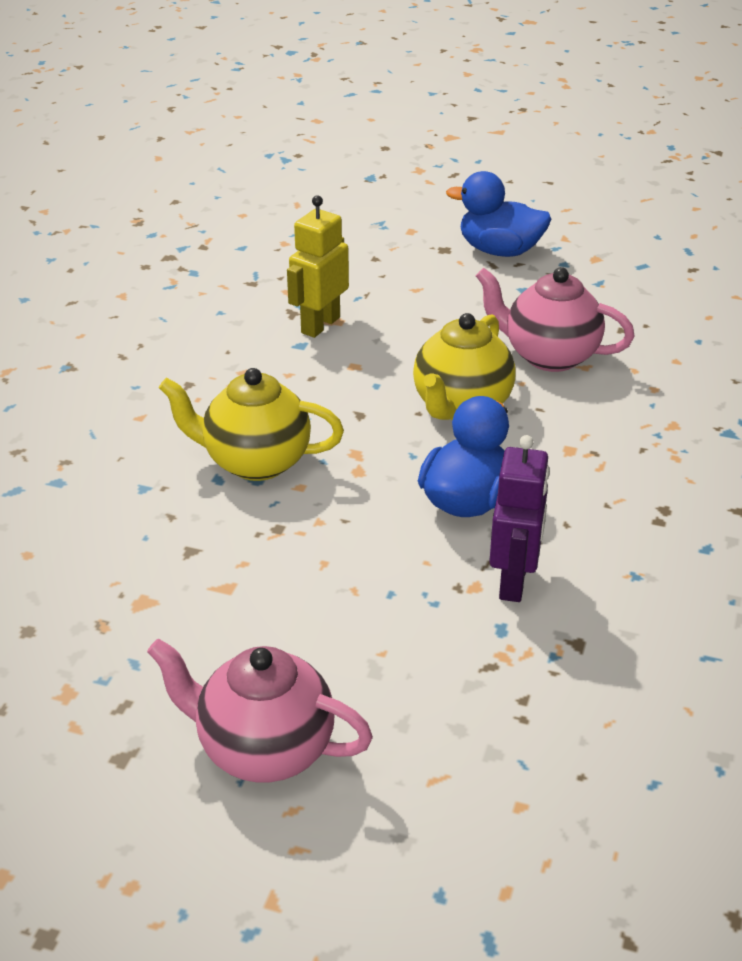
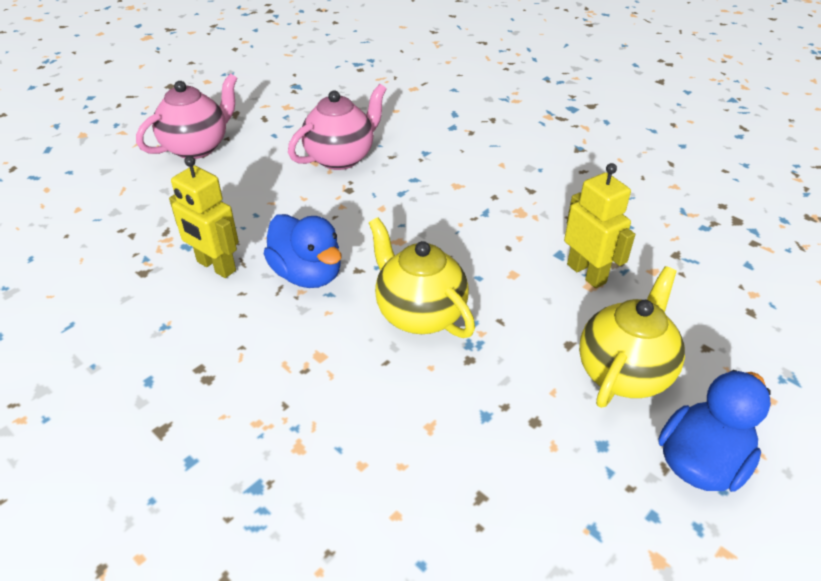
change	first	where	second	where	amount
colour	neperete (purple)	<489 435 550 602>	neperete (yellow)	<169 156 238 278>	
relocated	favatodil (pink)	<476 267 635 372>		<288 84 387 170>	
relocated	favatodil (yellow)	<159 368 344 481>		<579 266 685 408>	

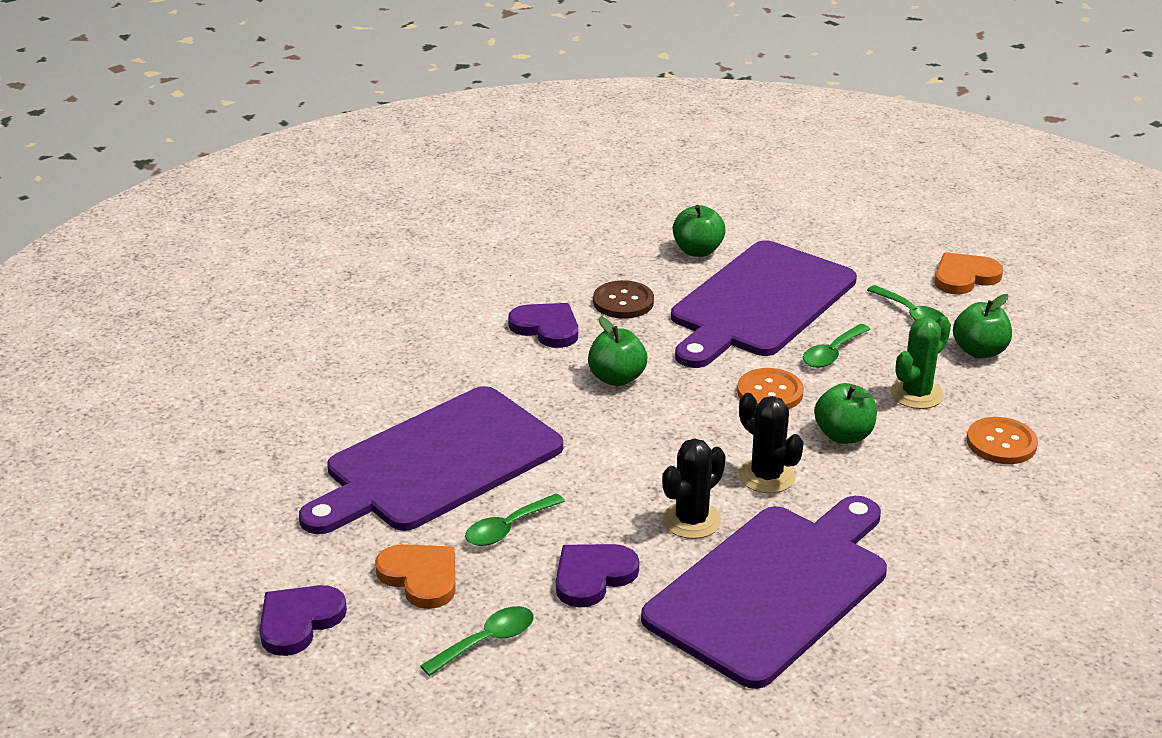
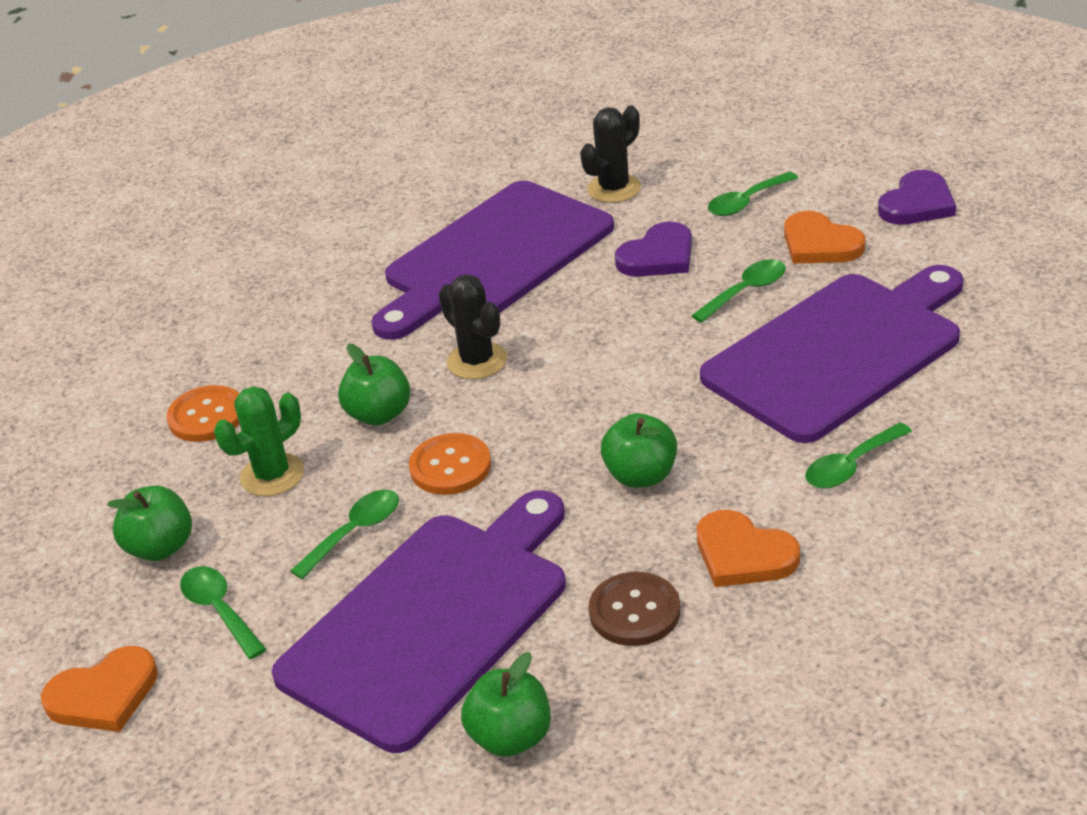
change	first	where	second	where	amount
relocated	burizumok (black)	<662 438 726 539>		<580 106 641 203>	
colour	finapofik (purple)	<508 303 578 348>	finapofik (orange)	<697 510 800 587>	
appeared			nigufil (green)	<805 423 912 489>	

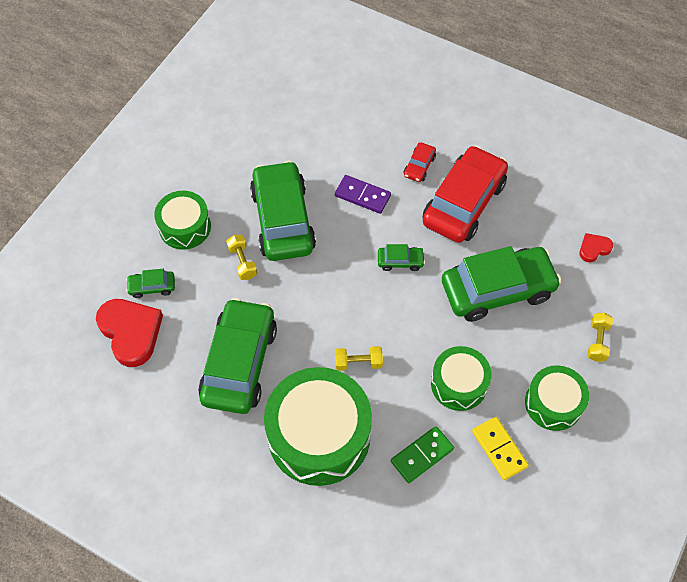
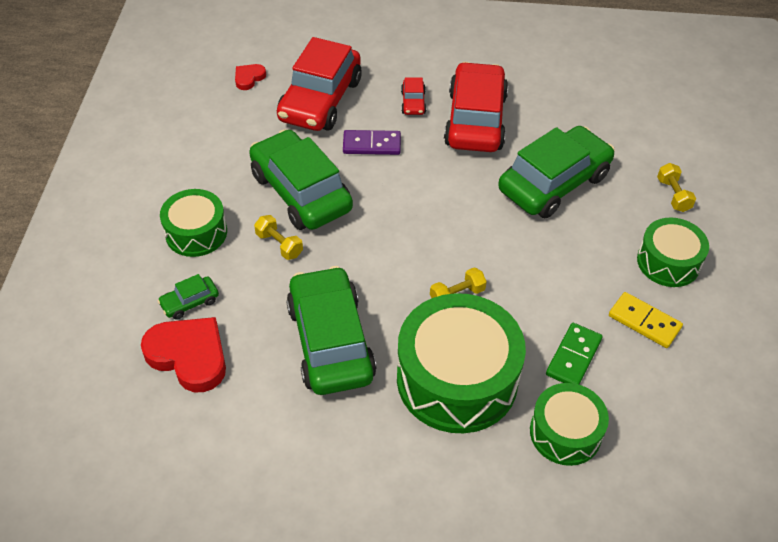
change	first	where	second	where	amount
relocated	finapofik (red)	<579 233 613 263>		<235 64 266 90>	
appeared			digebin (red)	<277 37 362 131>	
relocated	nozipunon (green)	<431 346 492 411>		<530 383 609 466>	
missing	digebin (green)	<378 244 425 271>			

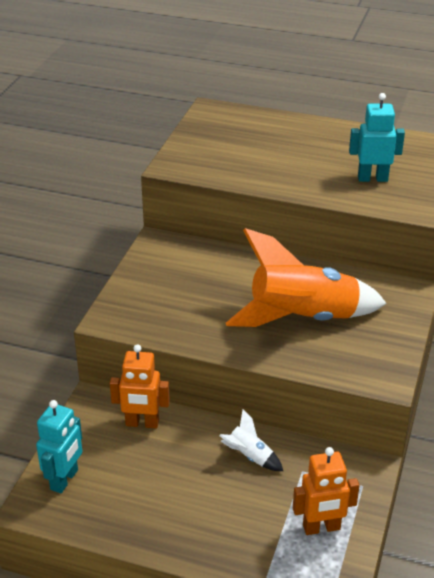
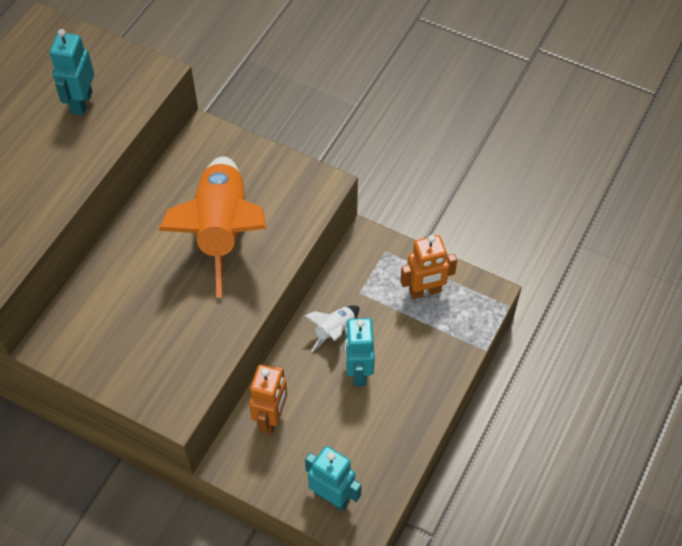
change	first	where	second	where	amount
appeared			neperete (turquoise)	<345 318 375 386>	
spun	neperete (orange)	<293 447 360 535>		<400 235 457 299>	75 degrees clockwise

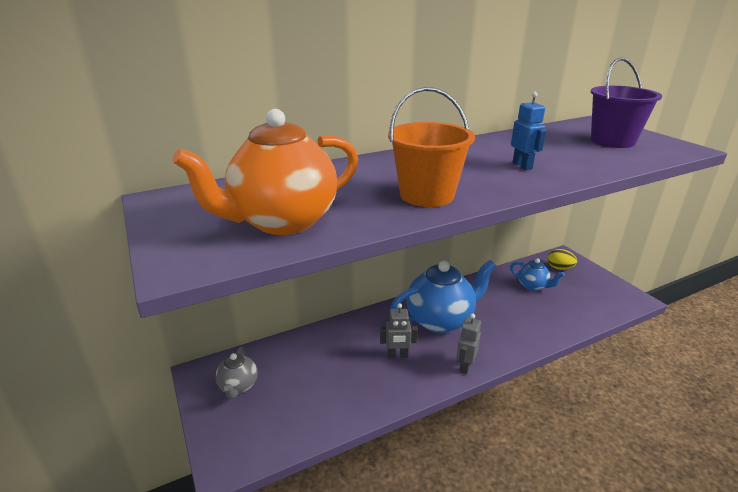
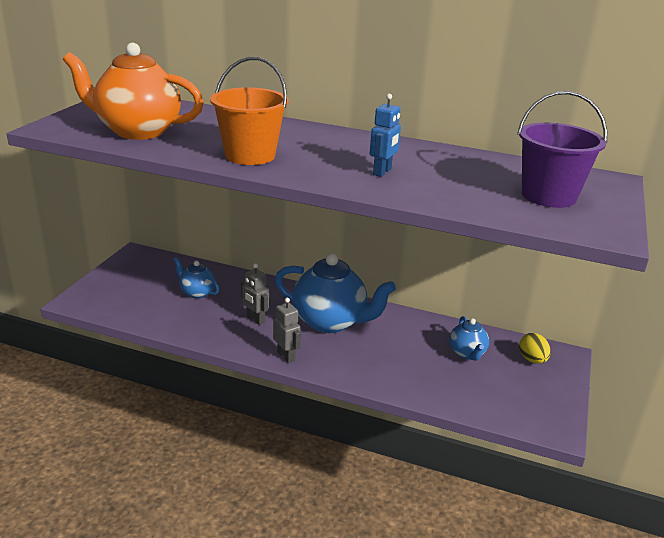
change	first	where	second	where	amount
appeared			favatodil (blue)	<173 257 220 299>	
spun	neperete (grey)	<456 314 481 374>		<273 298 301 363>	75 degrees clockwise
missing	favatodil (grey)	<215 347 258 399>			

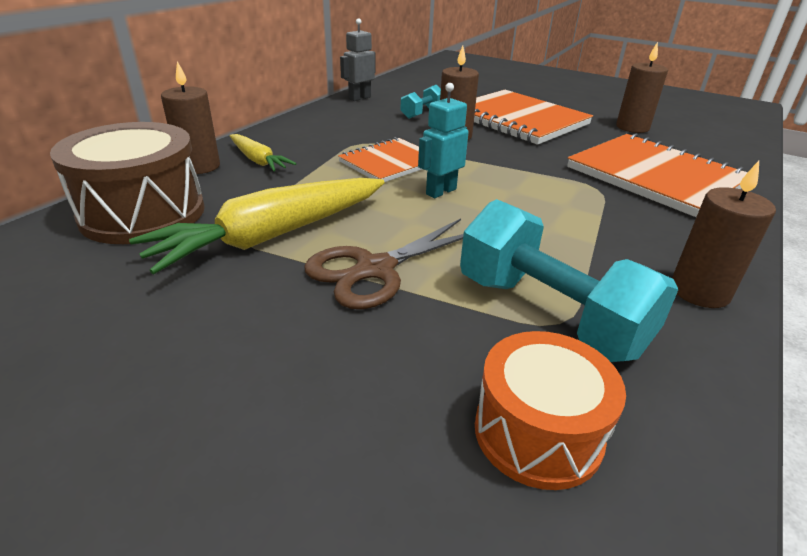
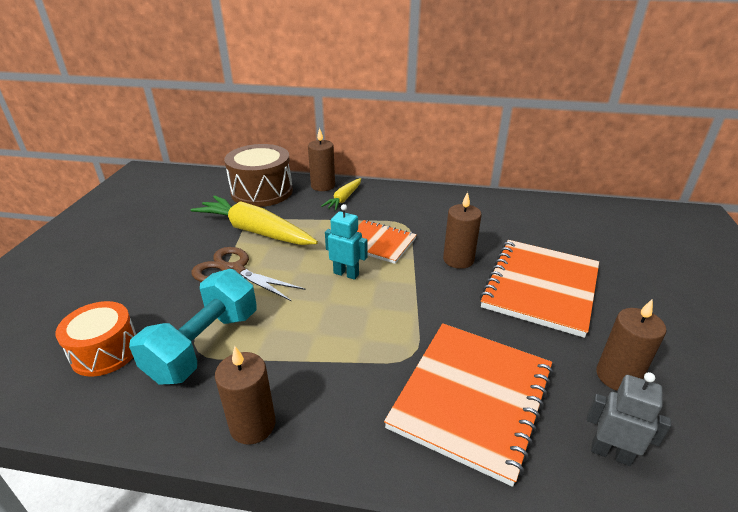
change	first	where	second	where	amount
relocated	neperete (grey)	<340 18 375 101>		<587 372 671 466>	
missing	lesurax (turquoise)	<401 85 441 119>			

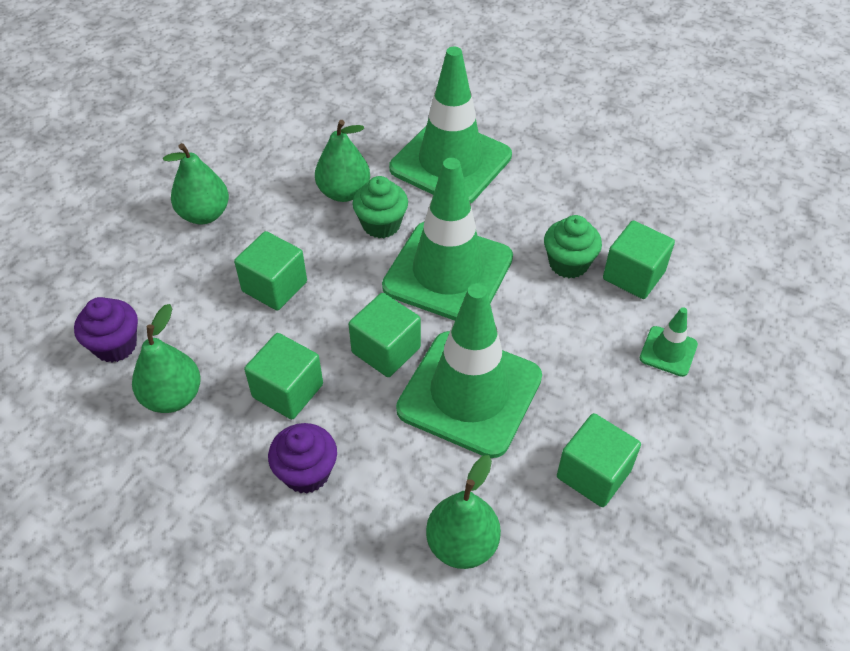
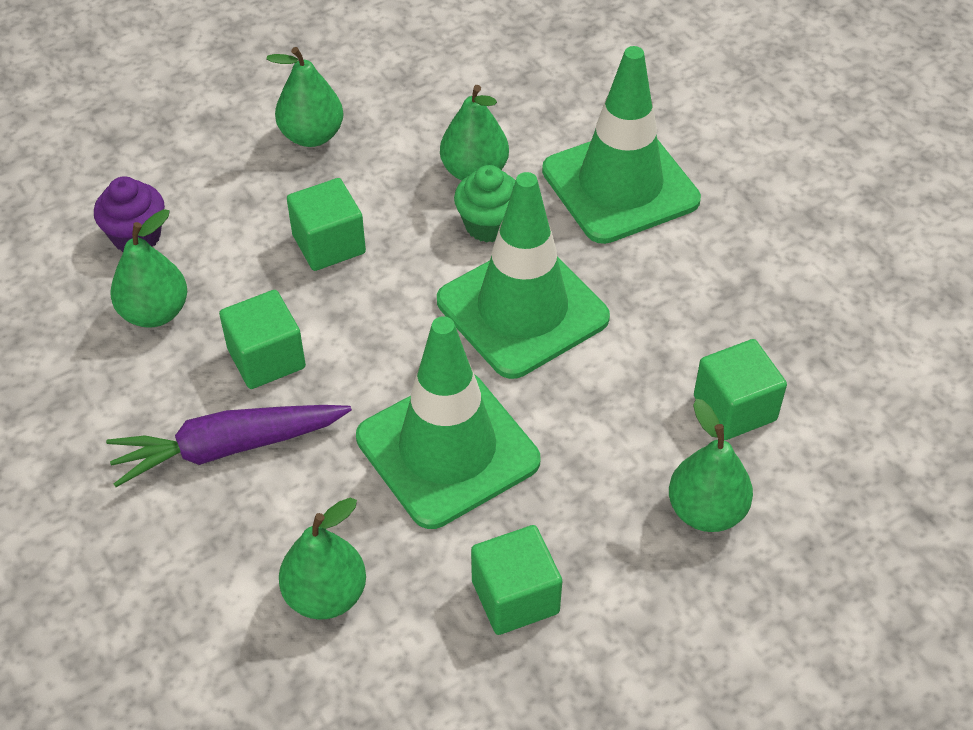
change	first	where	second	where	amount
exchanged	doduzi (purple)	<268 423 337 494>	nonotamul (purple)	<106 405 352 487>	
exchanged	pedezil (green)	<640 307 698 377>	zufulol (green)	<669 399 753 532>	
missing	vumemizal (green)	<348 293 421 377>			
missing	doduzi (green)	<544 215 602 278>			

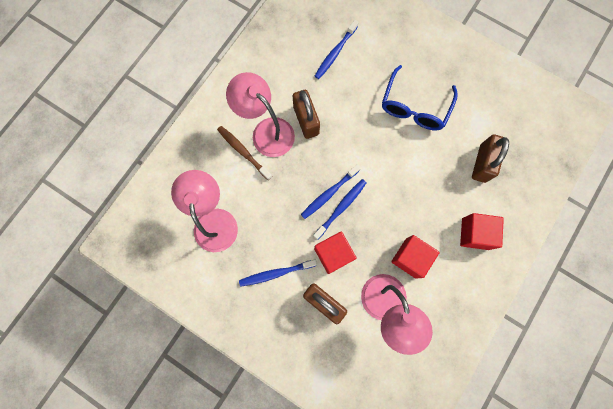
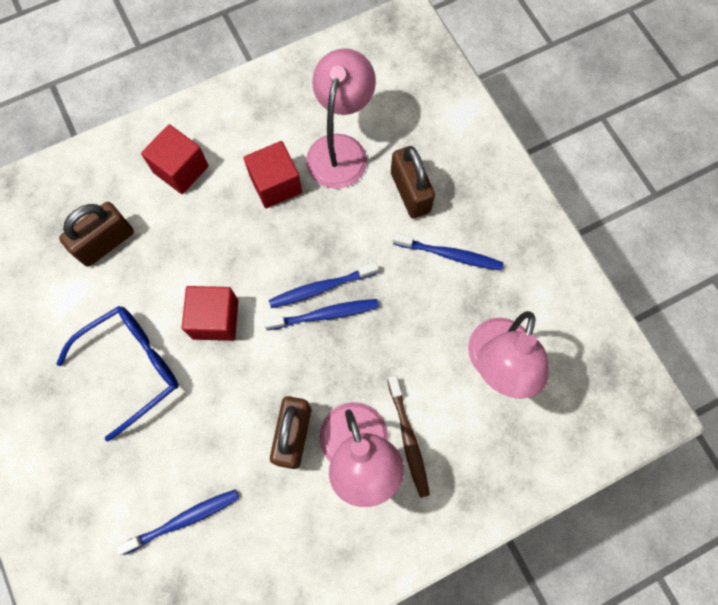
change	first	where	second	where	amount
relocated	vumemizal (red)	<314 231 356 274>		<182 286 238 341>	

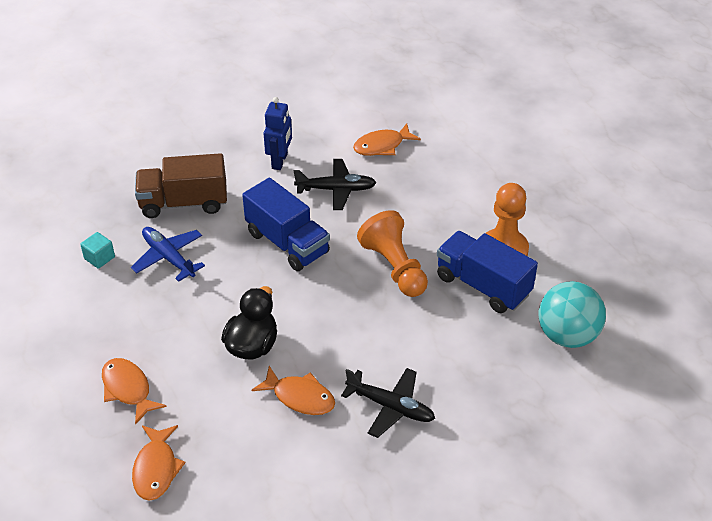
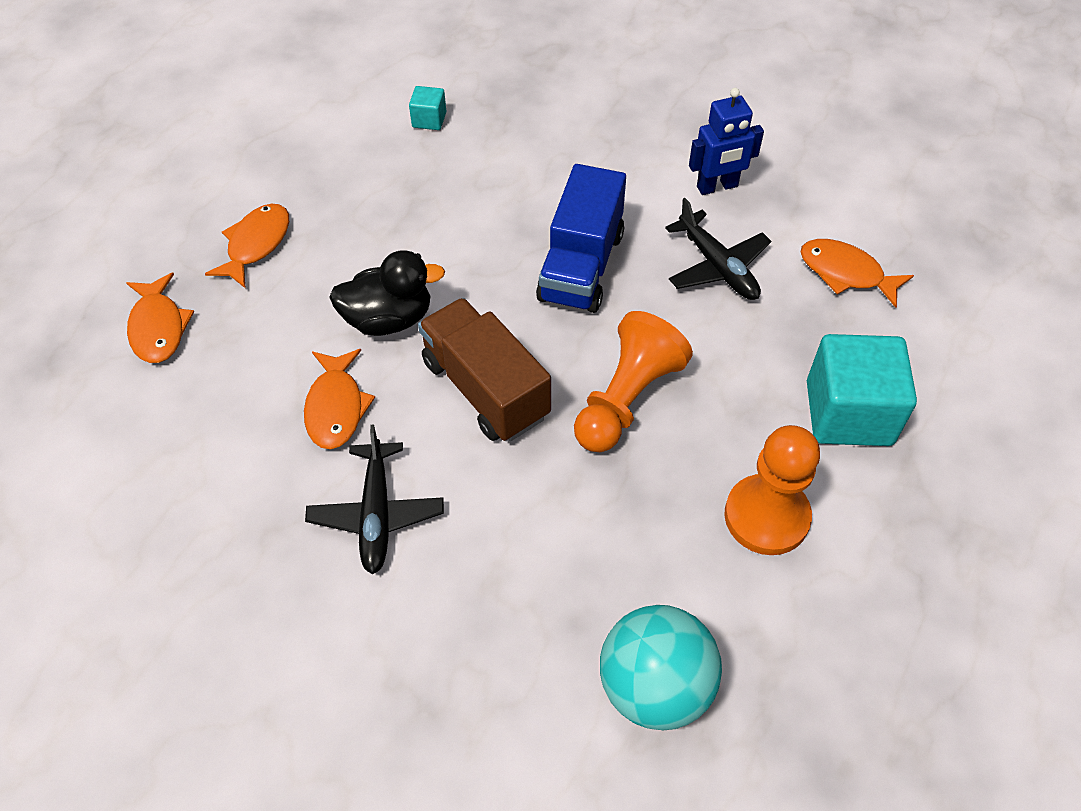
change	first	where	second	where	amount
spun	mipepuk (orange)	<132 425 186 501>		<126 272 194 363>	75 degrees counterclockwise
relocated	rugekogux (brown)	<135 153 227 218>		<418 298 551 441>	
appeared			vumemizal (turquoise)	<807 334 917 446>	
missing	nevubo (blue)	<131 227 205 282>			
missing	rugekogux (blue)	<437 231 538 313>			

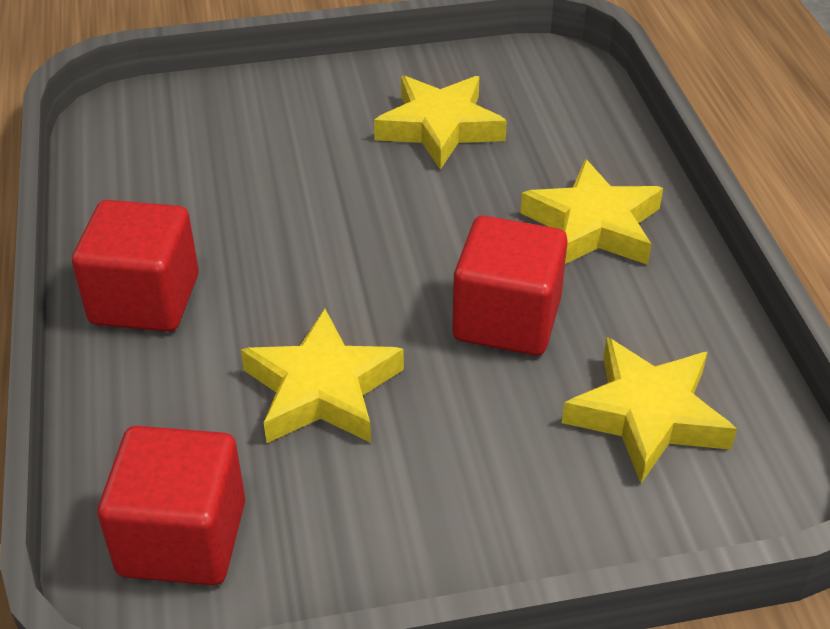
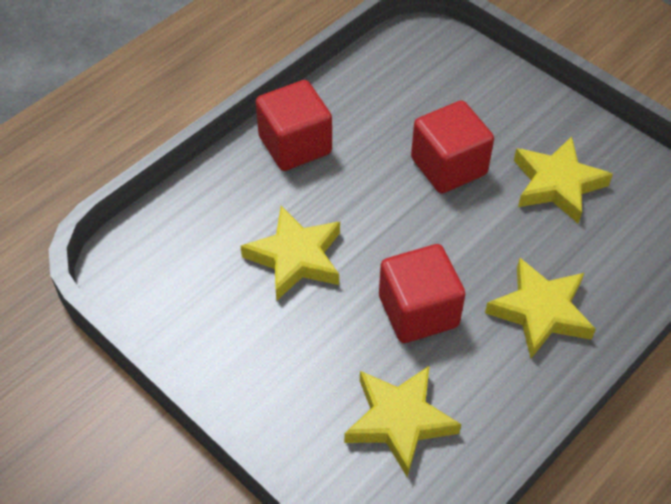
change	first	where	second	where	amount
relocated	vumemizal (red)	<98 426 245 585>		<411 100 494 193>	

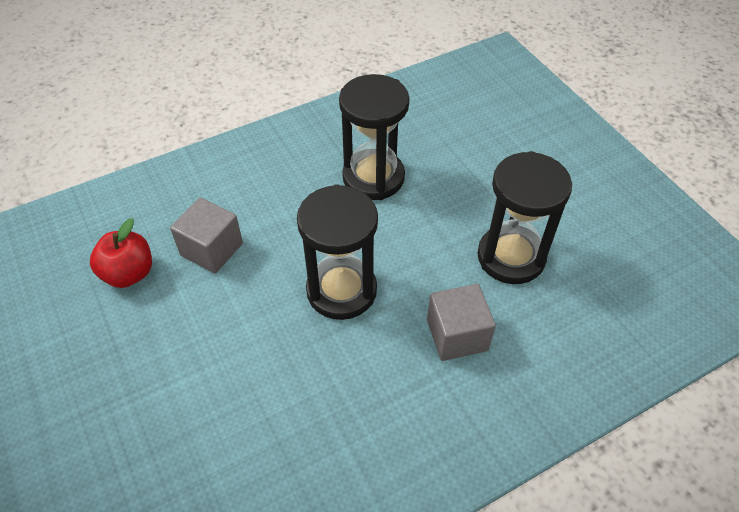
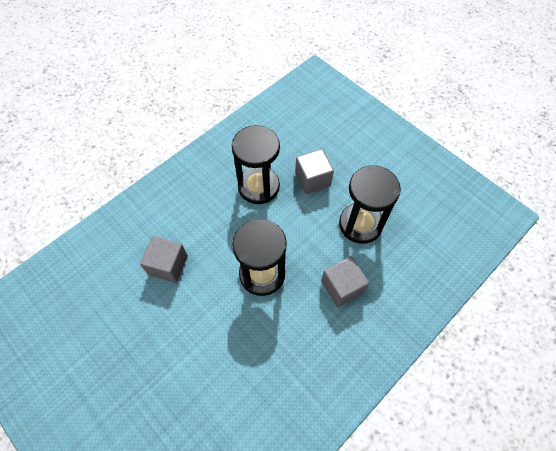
change	first	where	second	where	amount
appeared			vumemizal (grey)	<295 149 334 194>	
missing	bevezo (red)	<90 218 152 288>			

